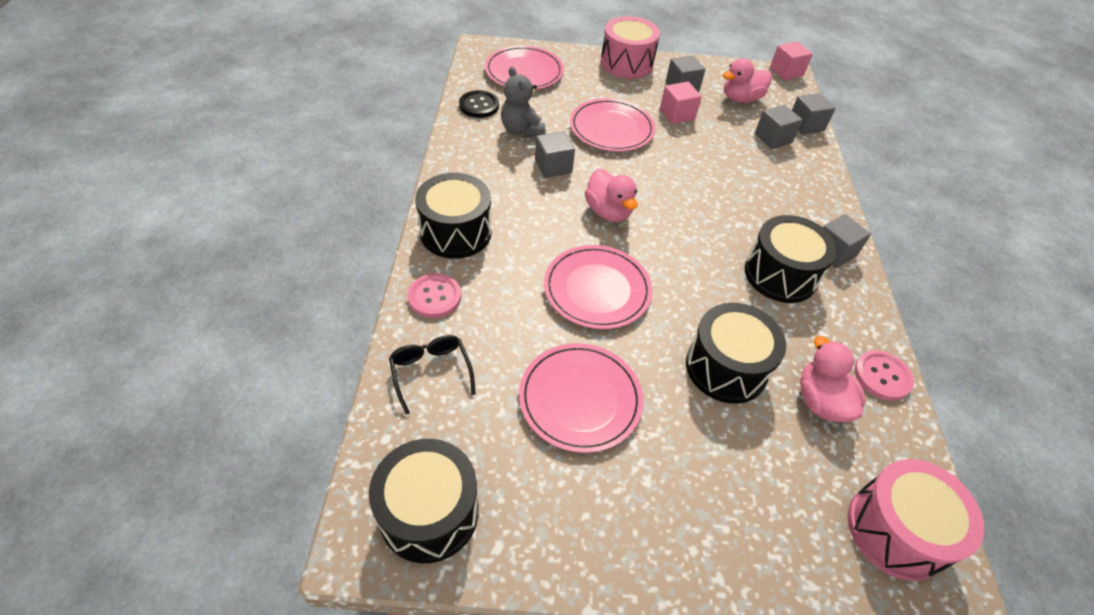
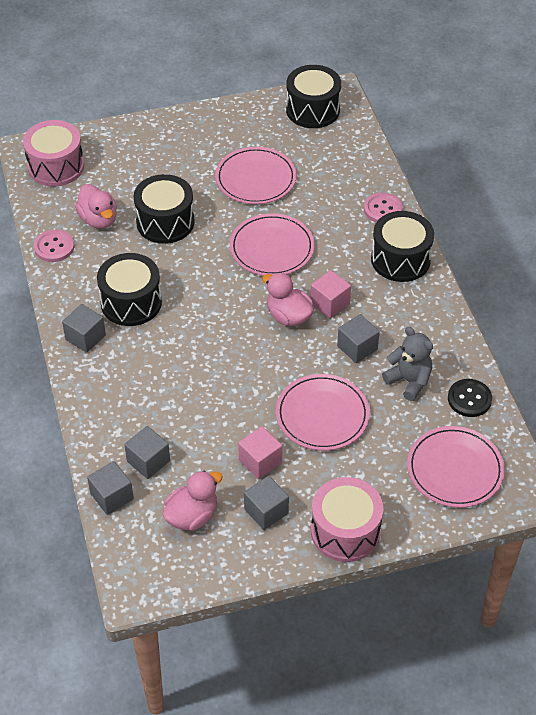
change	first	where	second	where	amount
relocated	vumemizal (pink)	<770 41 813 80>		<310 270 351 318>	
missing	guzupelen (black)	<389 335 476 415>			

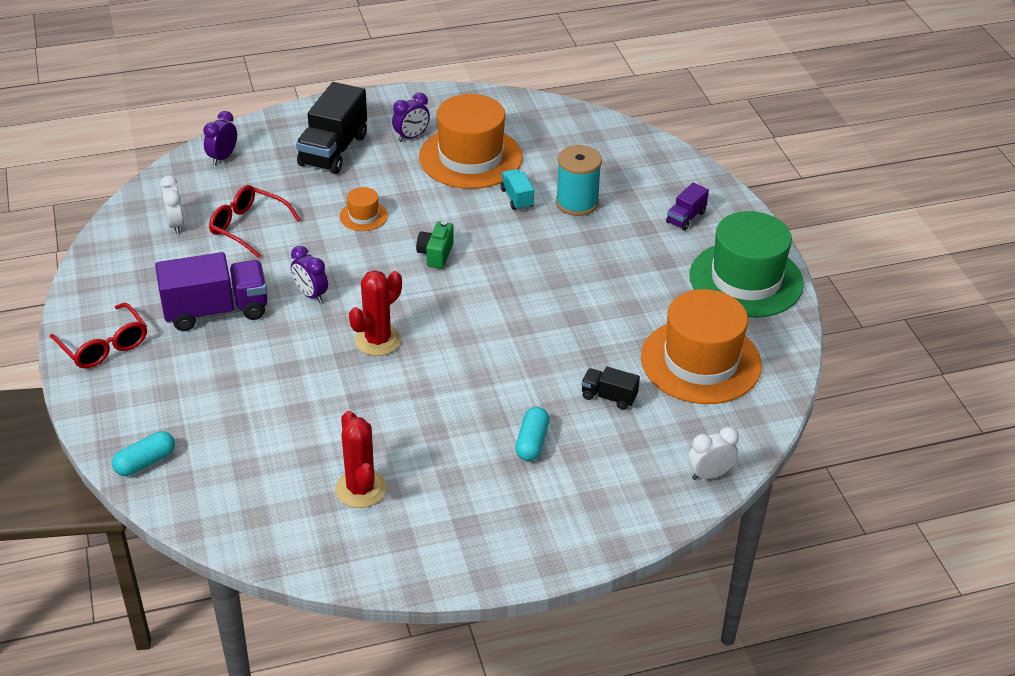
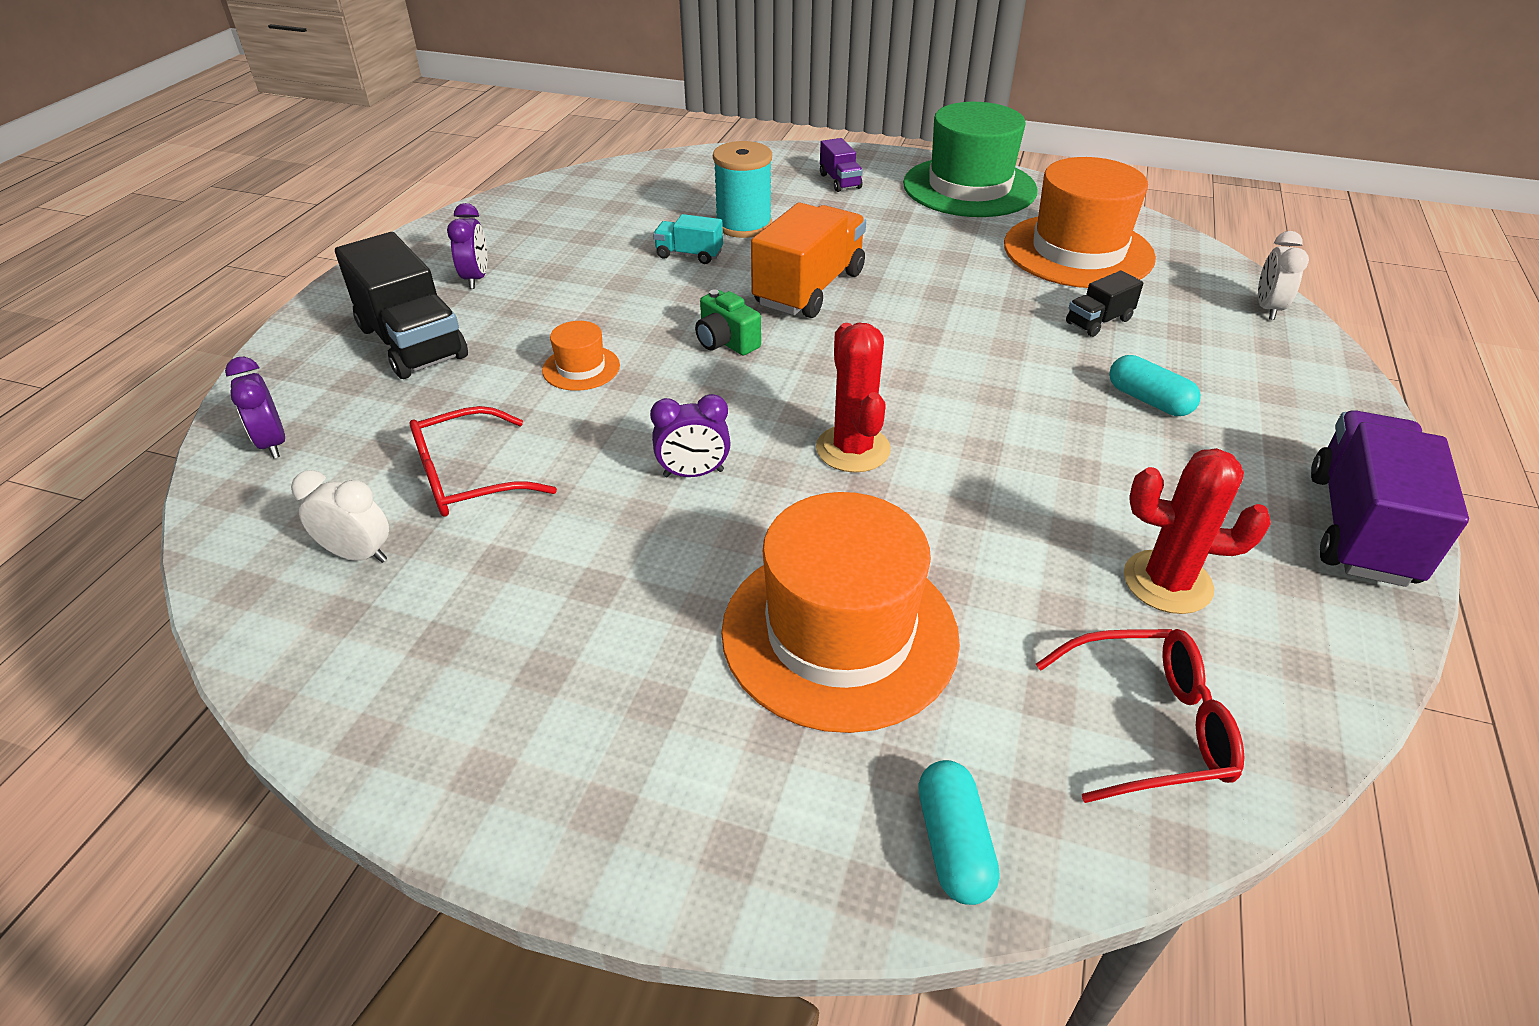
change	first	where	second	where	amount
relocated	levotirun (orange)	<419 94 523 189>		<721 492 960 733>	
appeared			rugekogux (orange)	<751 203 866 318>	
relocated	guzupelen (red)	<50 303 147 369>		<1036 629 1245 803>	
relocated	rugekogux (purple)	<155 252 267 331>		<1311 410 1469 587>	

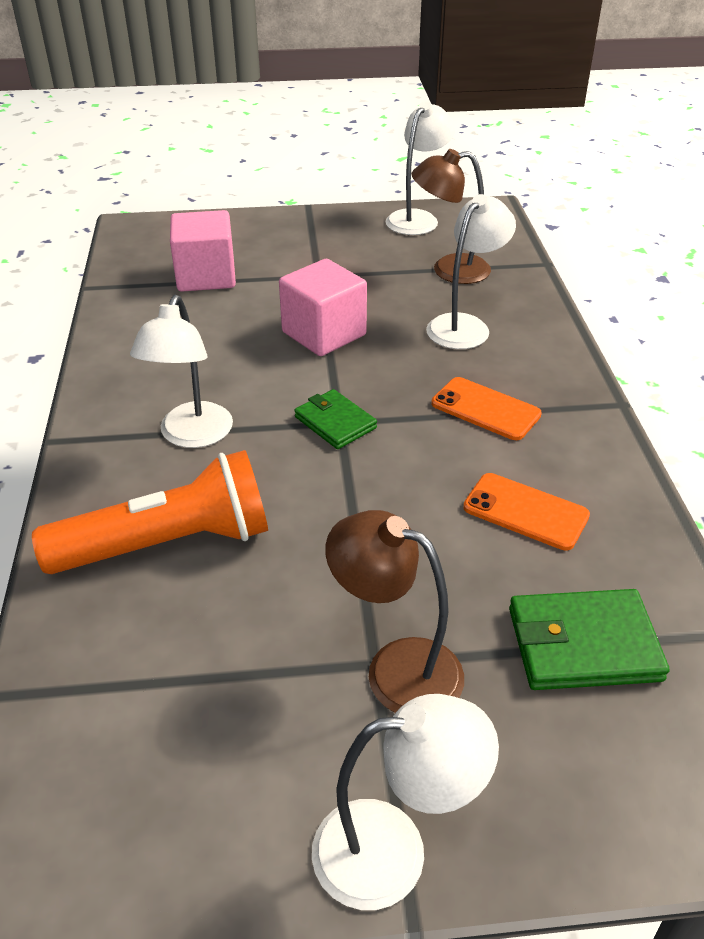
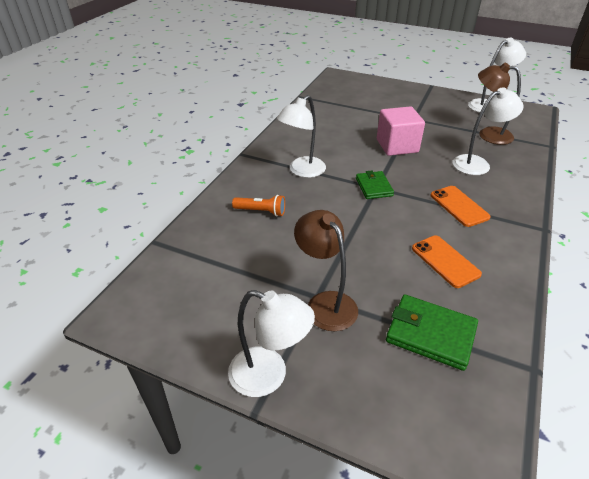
change	first	where	second	where	amount
size	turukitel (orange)	<32 450 268 574>		<232 195 285 217>	x0.48
missing	vumemizal (pink)	<170 210 236 292>			

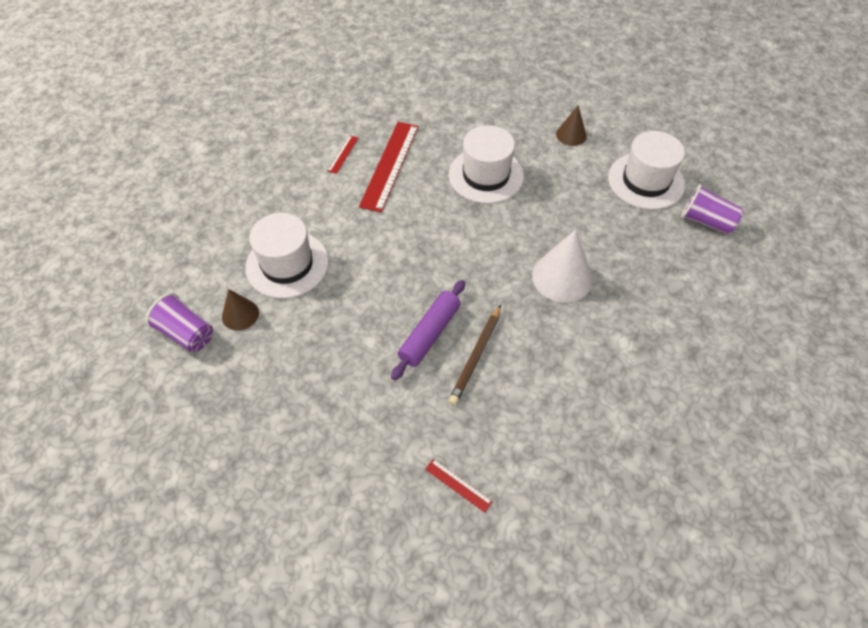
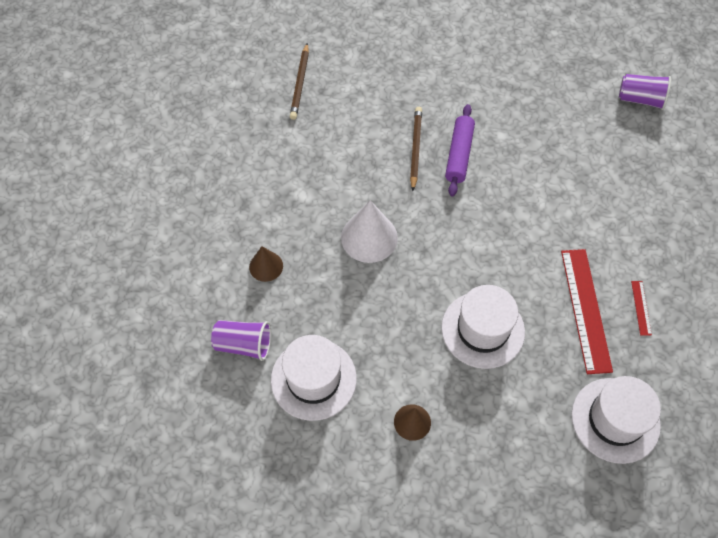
change	first	where	second	where	amount
relocated	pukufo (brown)	<222 289 259 331>		<249 246 283 282>	
appeared			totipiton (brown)	<290 43 309 120>	
relocated	levotirun (white)	<245 213 329 298>		<572 376 661 464>	
missing	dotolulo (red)	<425 459 493 513>			

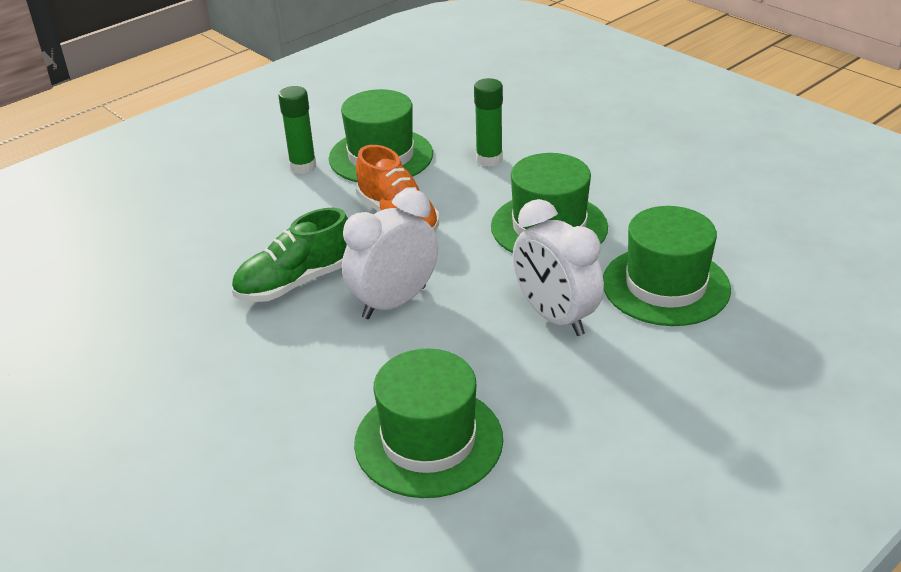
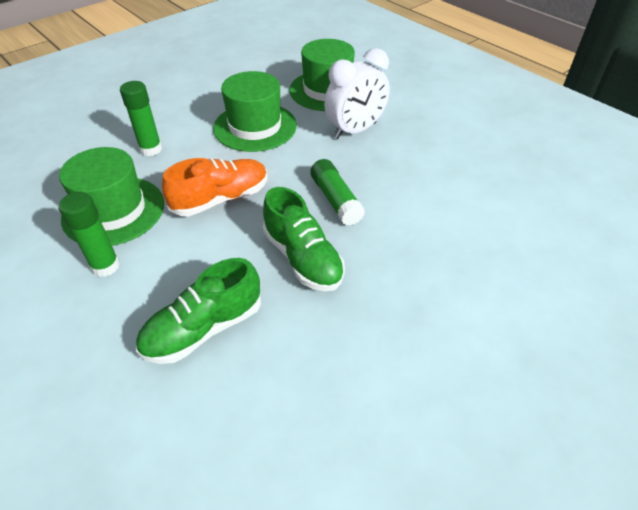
change	first	where	second	where	amount
appeared			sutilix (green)	<136 258 261 364>	
exchanged	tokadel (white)	<342 189 438 319>	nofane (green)	<310 159 365 226>	
missing	levotirun (green)	<354 349 503 498>			

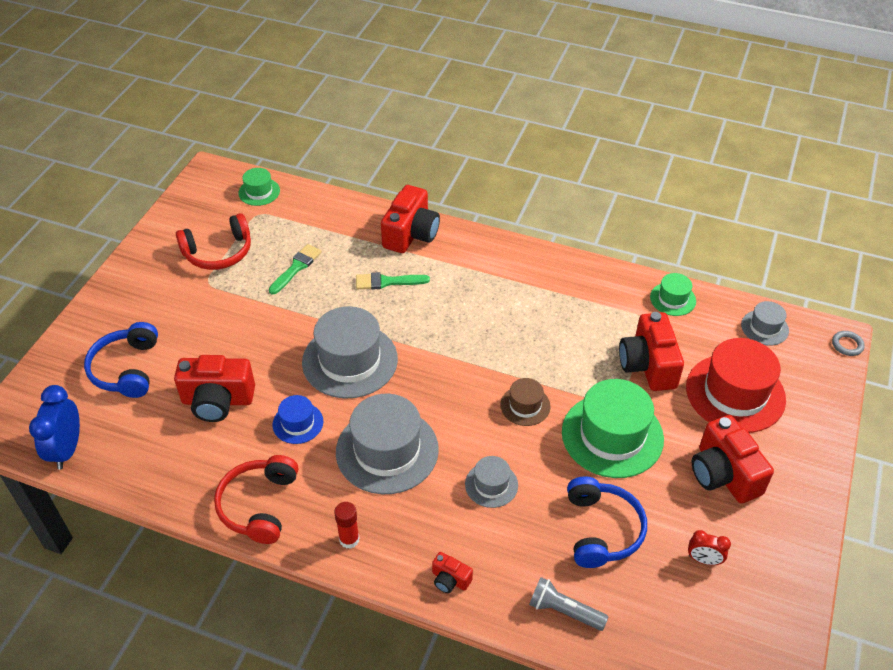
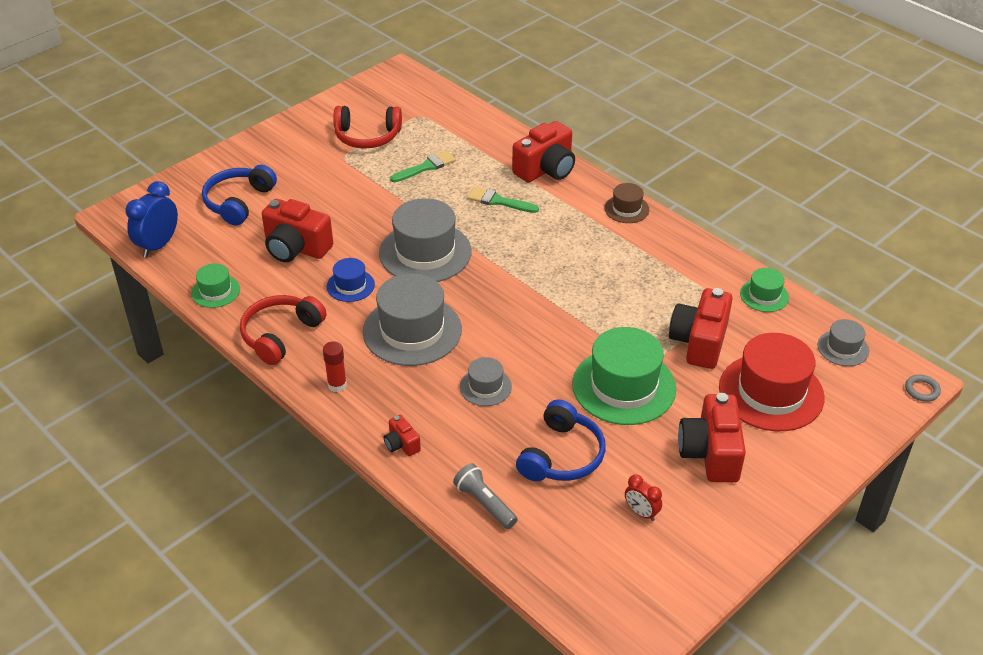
change	first	where	second	where	amount
relocated	levotirun (green)	<238 168 280 206>		<191 263 240 308>	
relocated	levotirun (brown)	<500 378 551 426>		<604 183 649 223>	

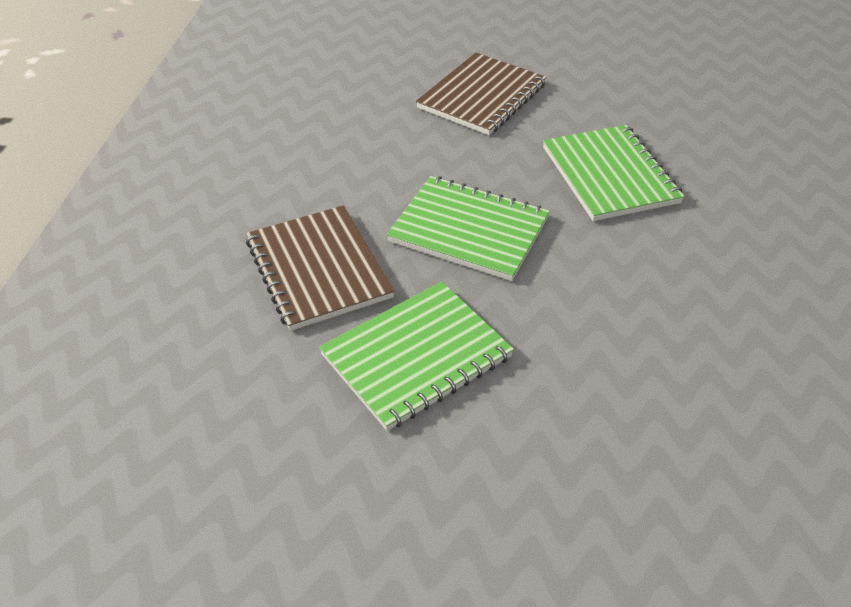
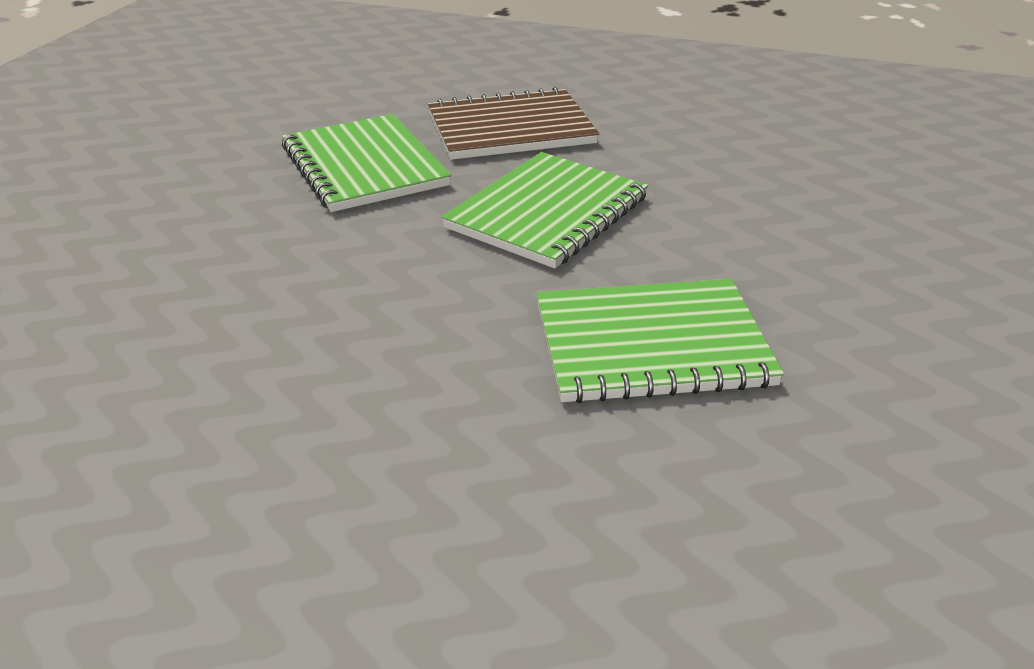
change	first	where	second	where	amount
missing	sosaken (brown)	<416 53 547 135>			

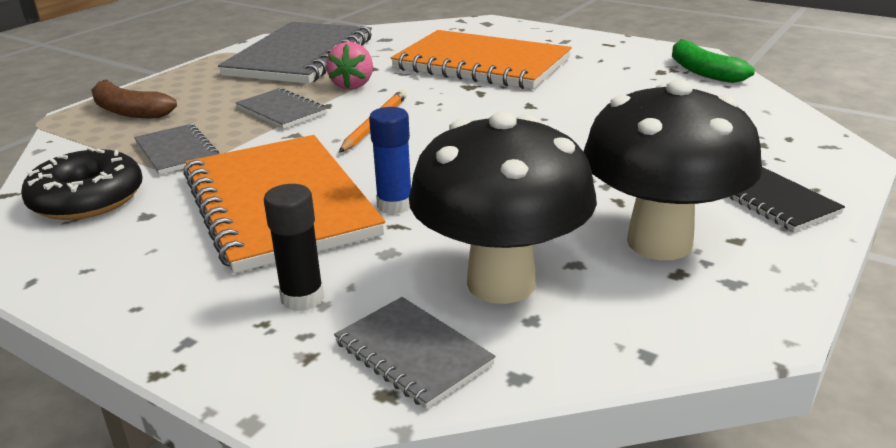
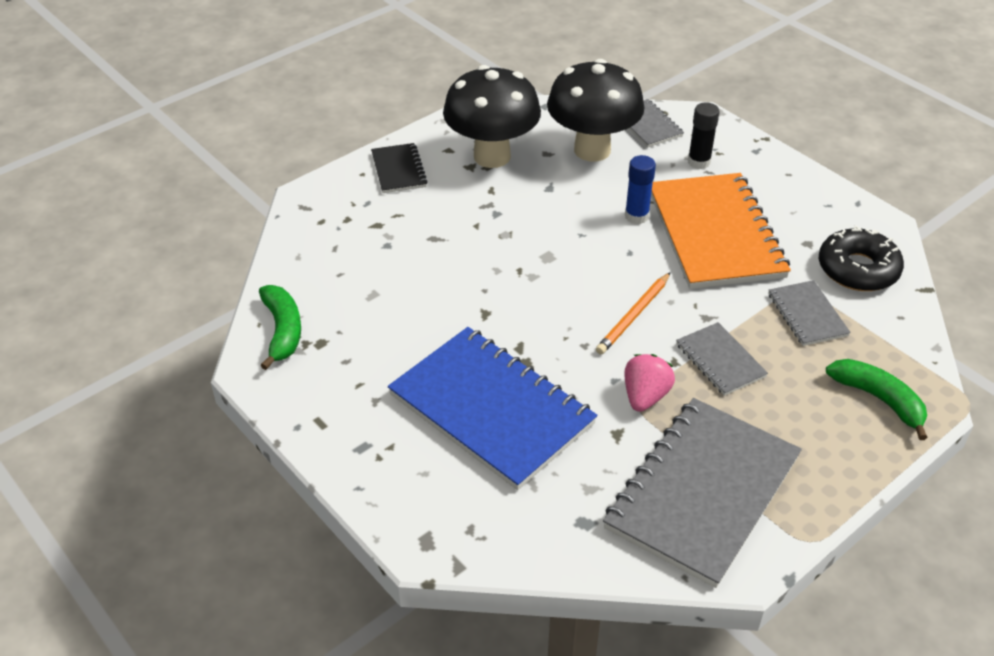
change	first	where	second	where	amount
colour	sosaken (orange)	<391 30 572 89>	sosaken (blue)	<388 327 597 490>	
colour	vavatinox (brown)	<91 80 177 118>	vavatinox (green)	<826 359 928 440>	

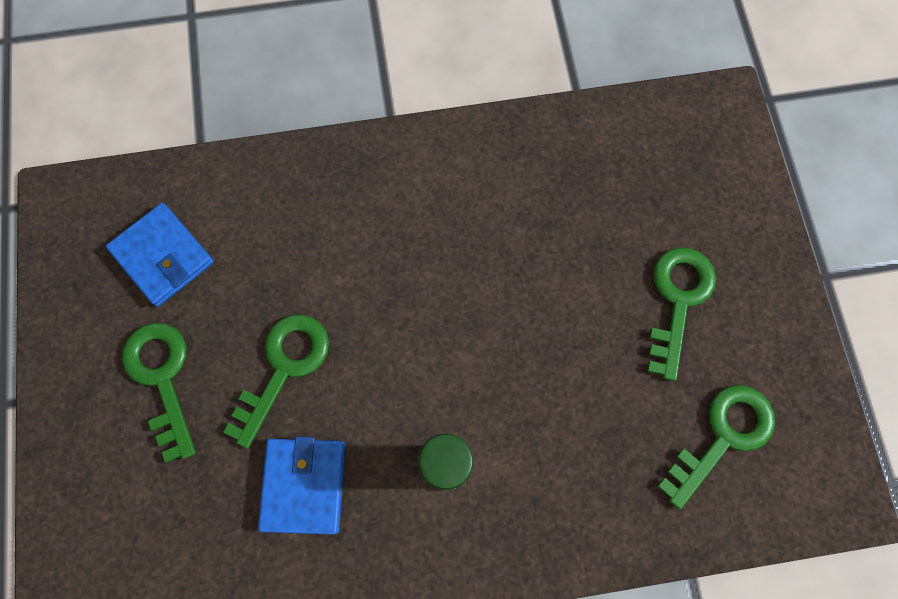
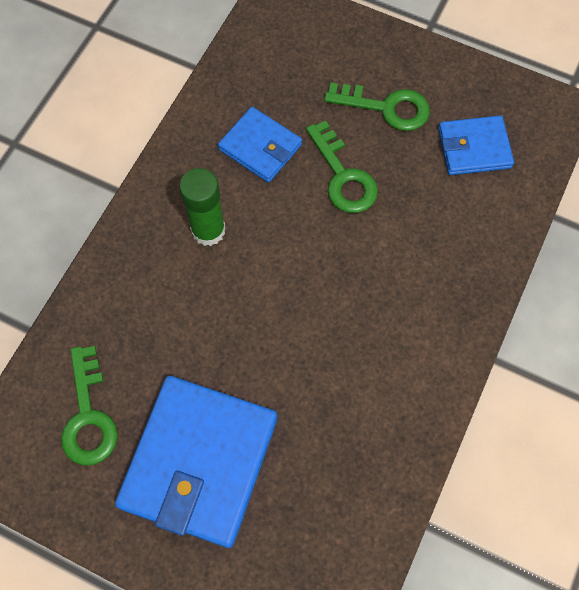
change	first	where	second	where	amount
exchanged	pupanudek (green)	<647 247 716 381>	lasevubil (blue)	<115 376 277 548>	

